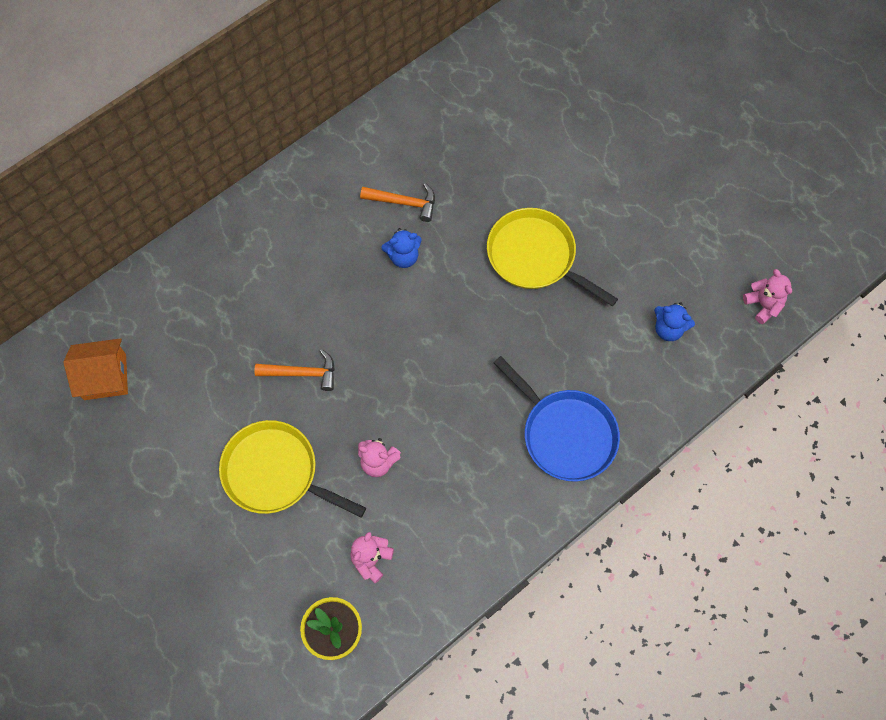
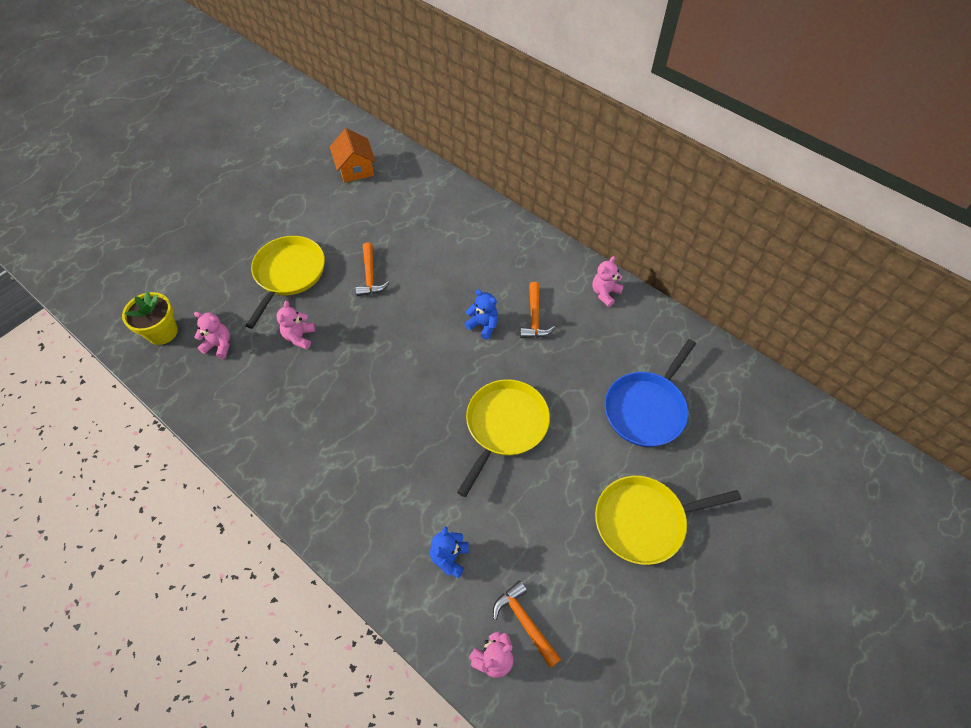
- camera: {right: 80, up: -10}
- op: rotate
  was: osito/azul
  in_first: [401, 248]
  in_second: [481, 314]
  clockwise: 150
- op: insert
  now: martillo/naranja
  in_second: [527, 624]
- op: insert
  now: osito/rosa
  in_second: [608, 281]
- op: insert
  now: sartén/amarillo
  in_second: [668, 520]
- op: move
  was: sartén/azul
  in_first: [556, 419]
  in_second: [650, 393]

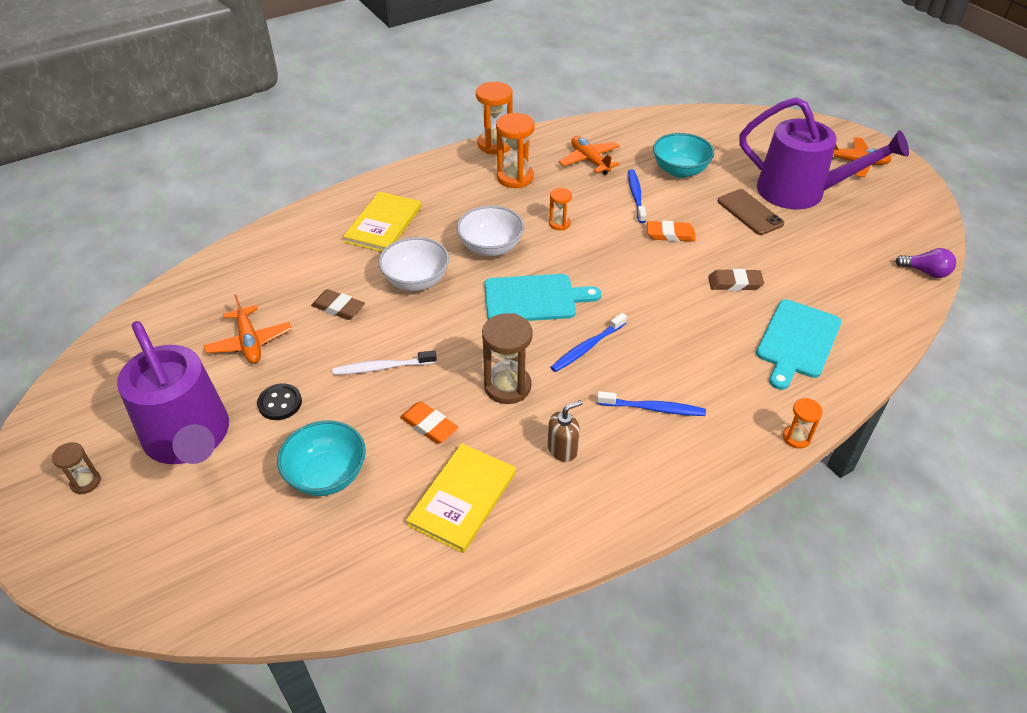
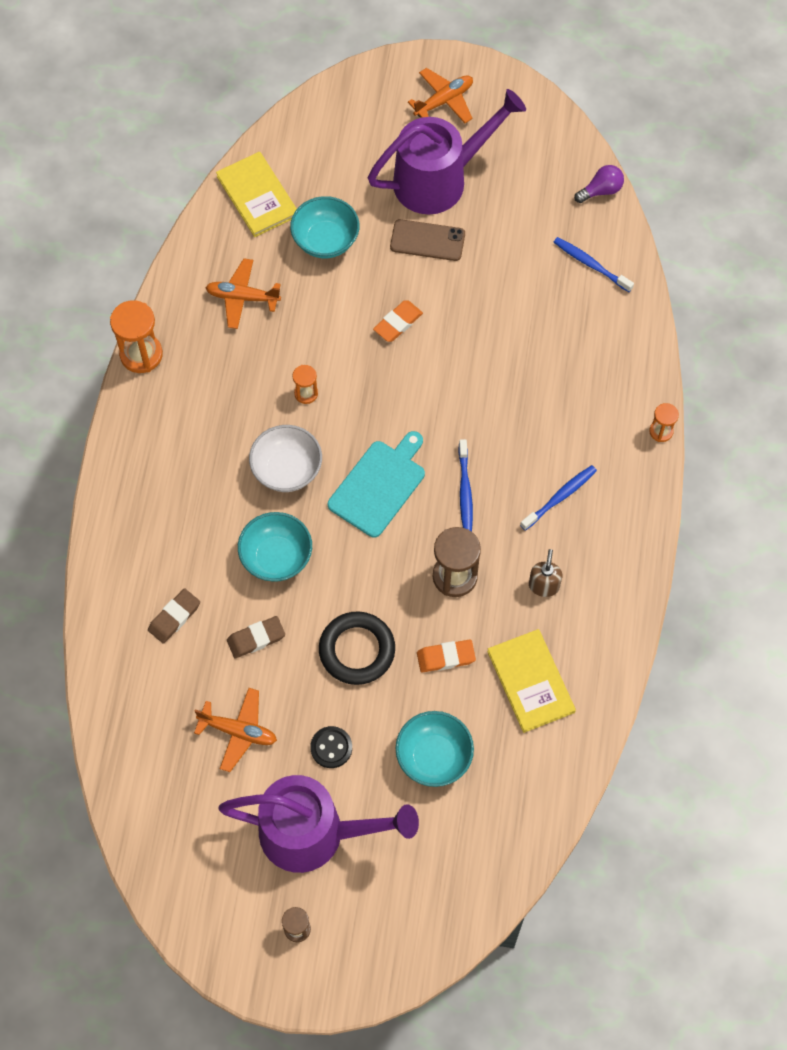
- camera: {right: -50, up: 20}
- op: move
  was: goma de borrar/marrón
  in_first: [736, 280]
  in_second: [174, 616]
- op: move
  was: libro/amarillo
  in_first: [382, 222]
  in_second: [256, 194]
- op: recolor
  was: cuenco/blanco
  now: cuenco/turquesa
  in_first: [413, 264]
  in_second: [275, 547]
- op: replace
  was: cepillo de dientes/blanco
  now: anillo/negro
  in_first: [384, 362]
  in_second: [357, 648]
- op: move
  was: cepillo de dientes/azul
  in_first: [637, 196]
  in_second: [594, 264]
- op: delete
  was: reloj de arena/naranja
  in_first: [515, 150]
- op: delete
  was: tabla de cortar/turquesa
  in_first: [799, 344]

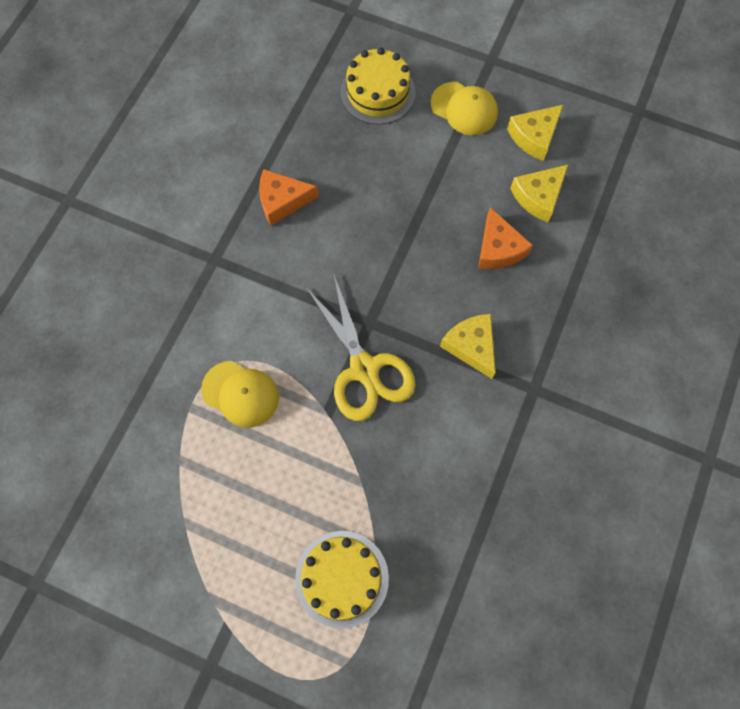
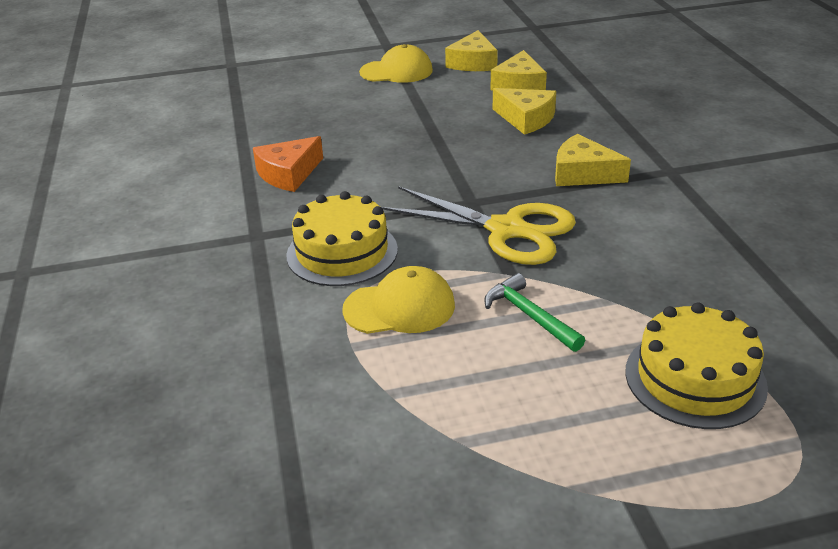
- camera: {right: -35, up: -35}
- op: move
  was: tarta/amarillo
  in_first: [378, 86]
  in_second: [342, 238]
- op: insert
  now: martillo/verde
  in_second: [534, 312]
- op: recolor
  was: queso/naranja
  now: queso/amarillo
  in_first: [505, 238]
  in_second: [524, 111]

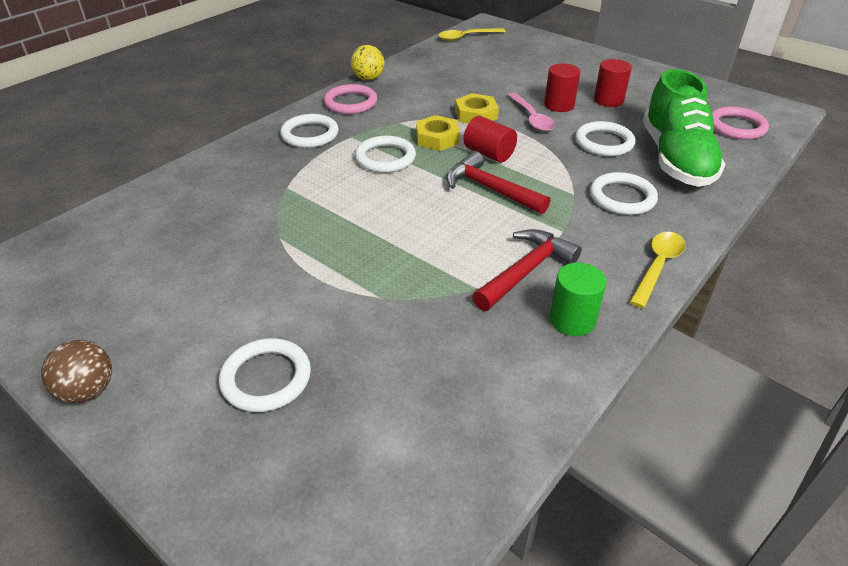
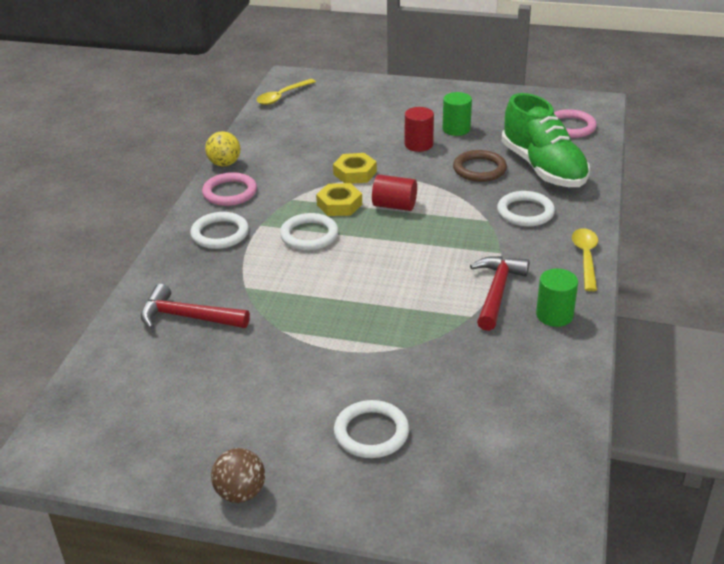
- camera: {right: -25, up: -5}
- op: move
  was: martillo/rojo
  in_first: [498, 182]
  in_second: [195, 306]
- op: recolor
  was: cilindro/rojo
  now: cilindro/verde
  in_first: [613, 83]
  in_second: [457, 114]
- op: recolor
  was: anillo/blanco
  now: anillo/marrón
  in_first: [605, 138]
  in_second: [480, 166]
- op: delete
  was: cuchara/rosa
  in_first: [531, 112]

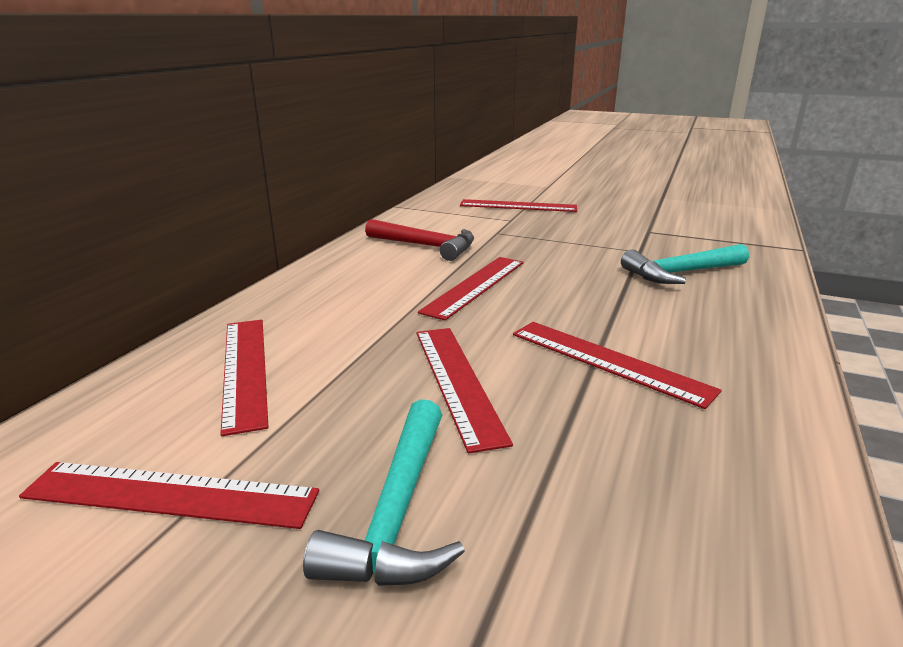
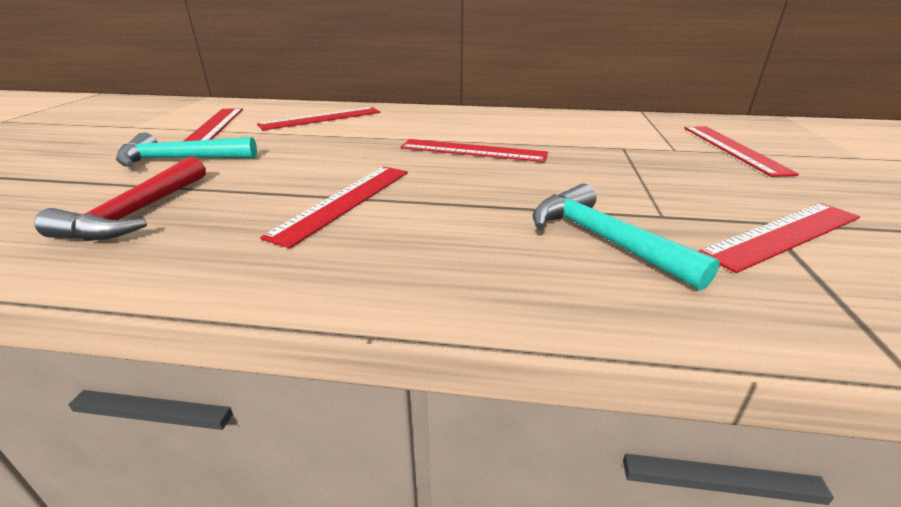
- camera: {right: 75, up: 5}
- op: move
  was: martillo/rojo
  in_first: [419, 240]
  in_second: [120, 199]
- op: move
  was: regla/rojo
  in_first: [464, 390]
  in_second: [779, 238]

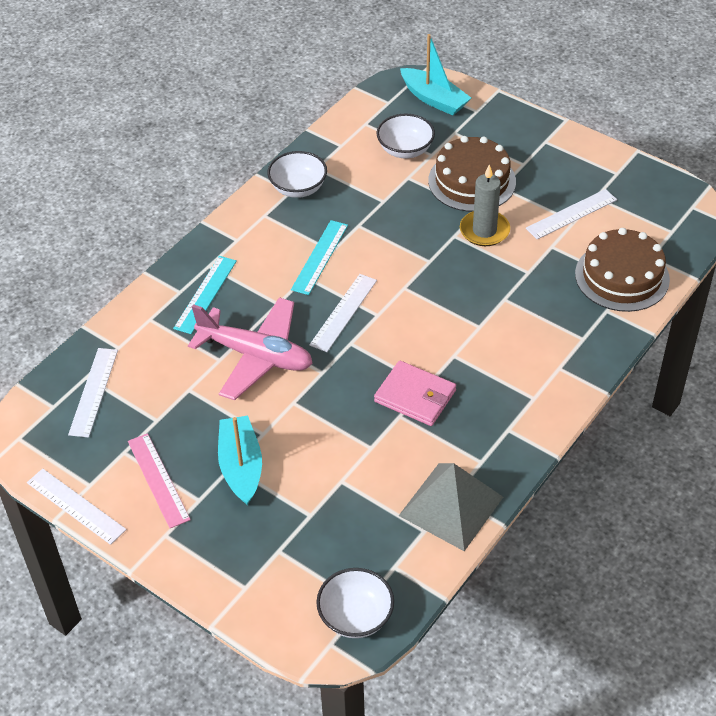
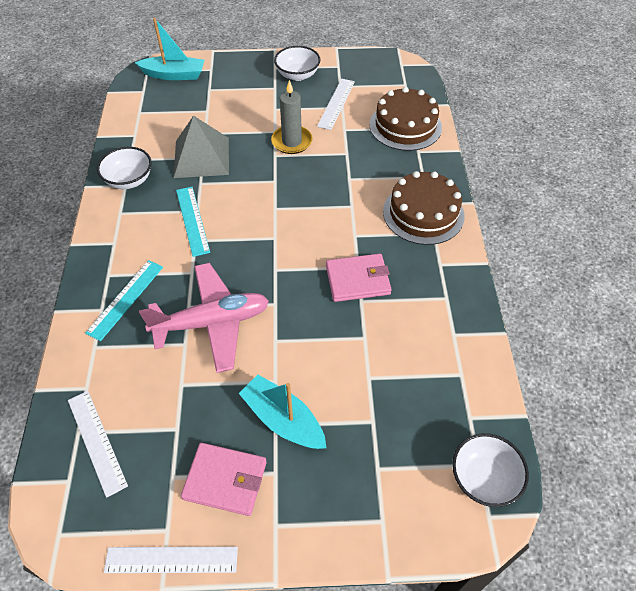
- camera: {right: -40, up: 5}
- op: rotate
  was: regla/turquesa
  in_first: [205, 295]
  in_second: [124, 300]
  clockwise: 45
- op: move
  was: pirámide/gris
  in_first: [451, 507]
  in_second: [201, 146]
- op: replace
  was: regla/rosa
  now: cartera/rosa
  in_first: [159, 480]
  in_second: [224, 479]
- op: move
  was: cuenco/blanco
  in_first: [406, 136]
  in_second: [297, 63]
- op: move
  was: tarta/marrón
  in_first: [472, 174]
  in_second: [424, 208]
- op: delete
  was: regla/blanco
  in_first: [343, 313]

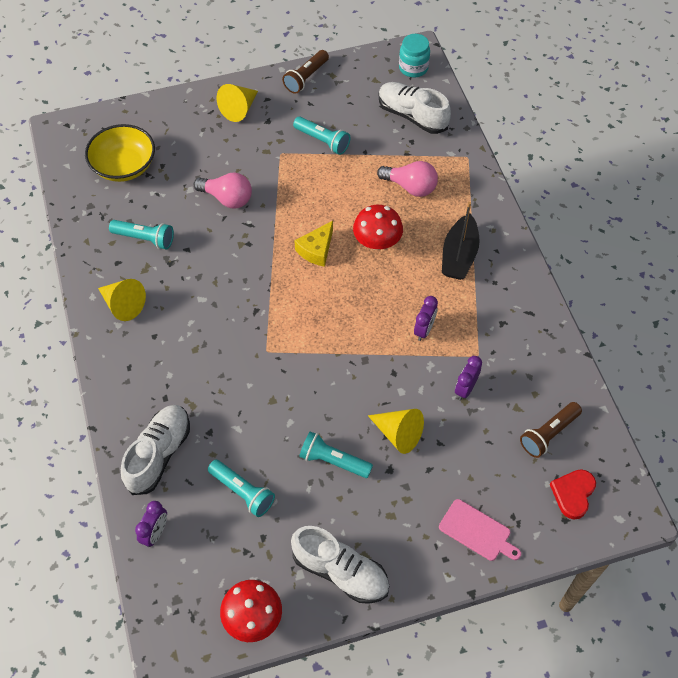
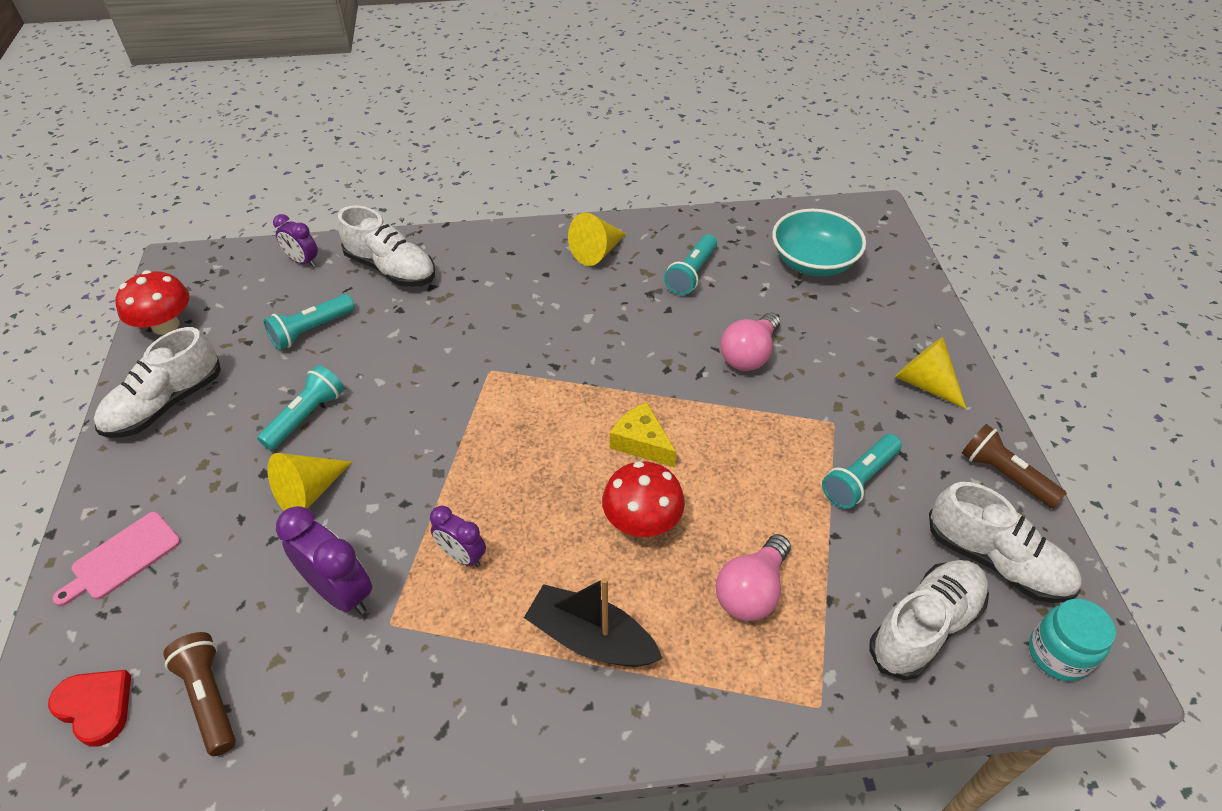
- camera: {right: 100, up: -10}
- op: resize
  was: despertador/morado
  in_first: [468, 378]
  in_second: [324, 560]
  ratio: 1.62
- op: recolor
  was: cuenco/amarillo
  now: cuenco/turquesa
  in_first: [120, 153]
  in_second: [819, 242]
- op: insert
  now: zapato/blanco
  in_second: [1005, 542]

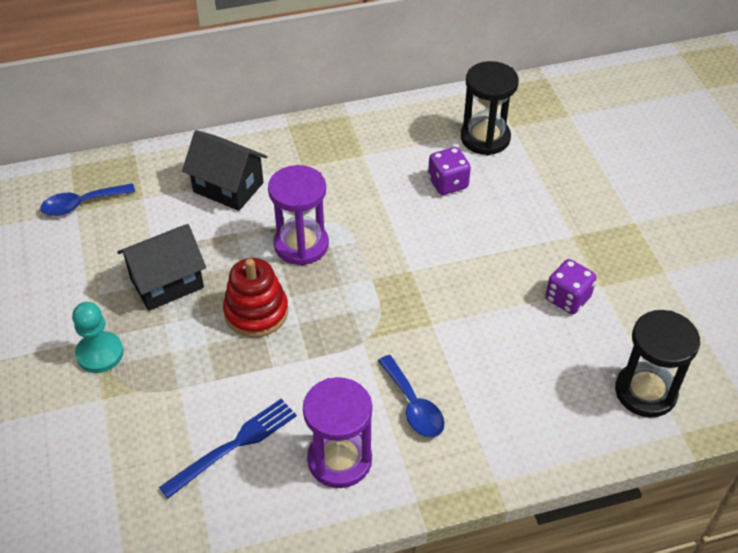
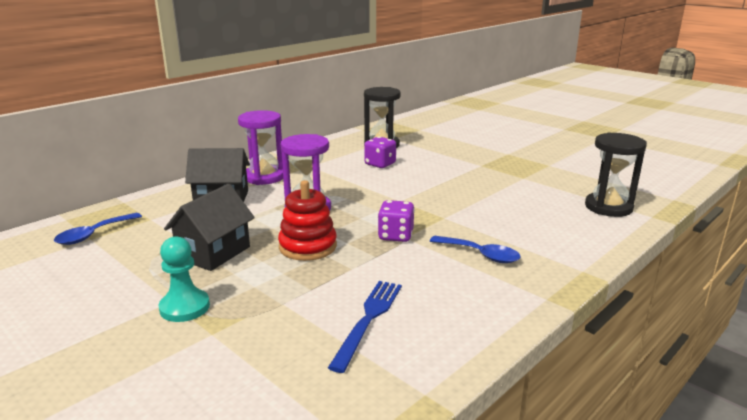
- camera: {right: -30, up: -25}
- op: move
  was: reloj de arena/morado
  in_first: [337, 432]
  in_second: [260, 147]
- op: move
  was: dado/morado
  in_first: [571, 286]
  in_second: [396, 221]

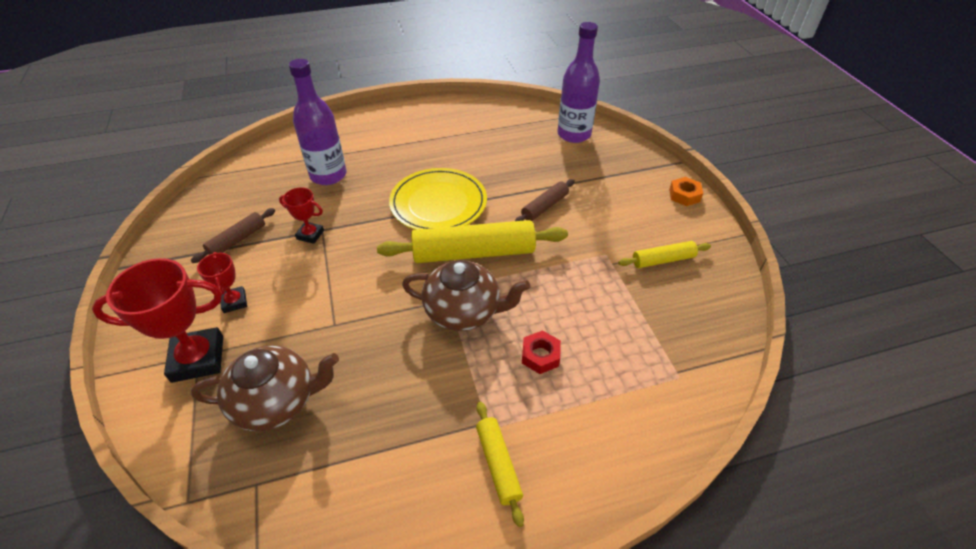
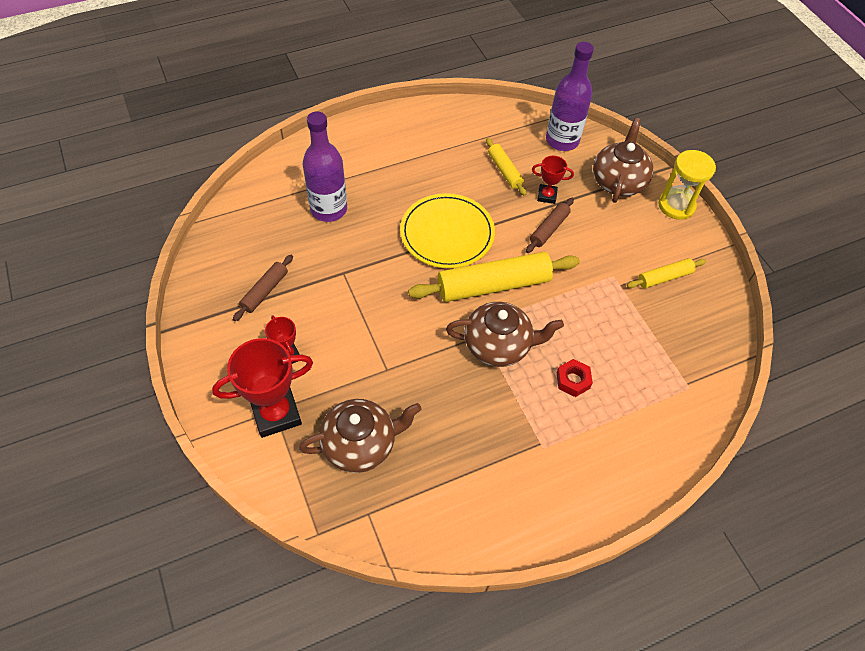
- camera: {right: -10, up: 10}
- op: move
  was: rodillo/amarillo
  in_first: [500, 464]
  in_second: [506, 167]
- op: move
  was: trofeo/rojo
  in_first: [301, 215]
  in_second: [553, 180]
- op: insert
  now: tetera/marrón
  in_second: [623, 160]
- op: replace
  was: tuerca/naranja
  now: reloj de arena/amarillo
  in_first: [686, 191]
  in_second: [687, 185]

